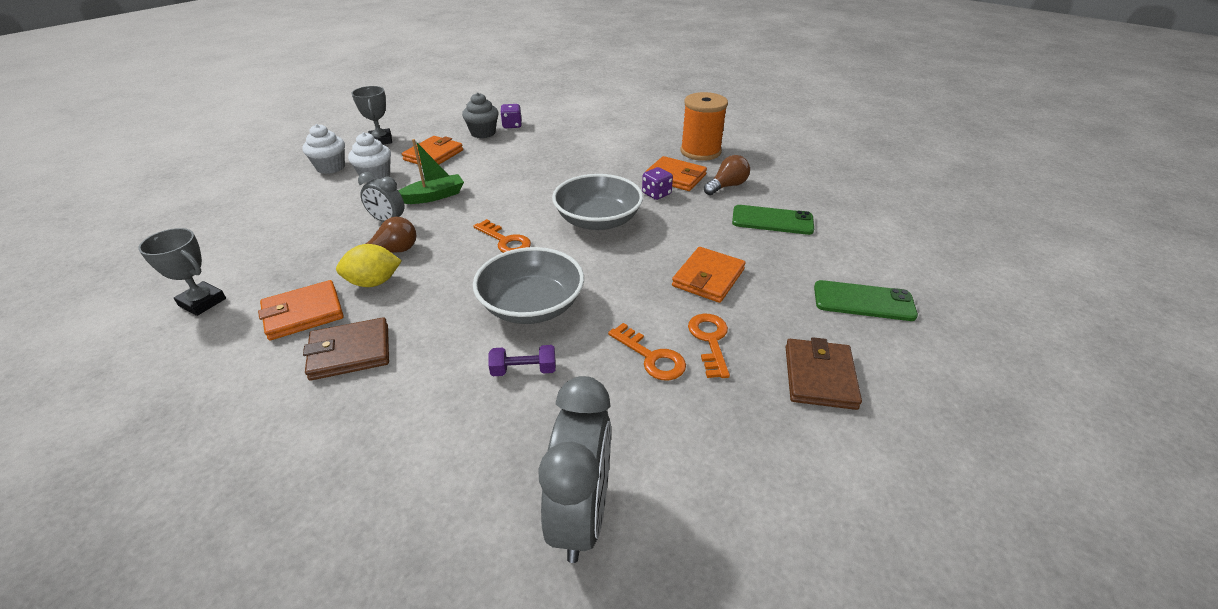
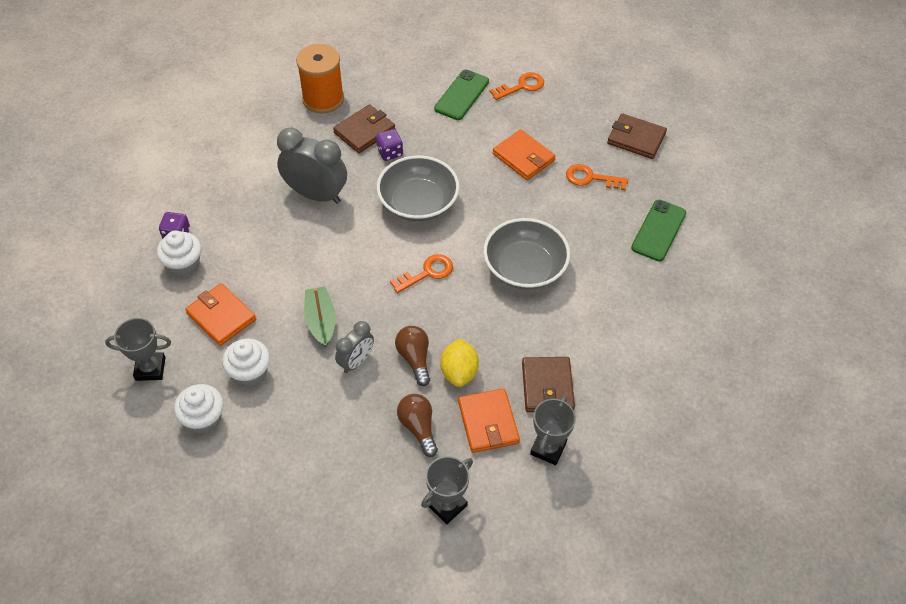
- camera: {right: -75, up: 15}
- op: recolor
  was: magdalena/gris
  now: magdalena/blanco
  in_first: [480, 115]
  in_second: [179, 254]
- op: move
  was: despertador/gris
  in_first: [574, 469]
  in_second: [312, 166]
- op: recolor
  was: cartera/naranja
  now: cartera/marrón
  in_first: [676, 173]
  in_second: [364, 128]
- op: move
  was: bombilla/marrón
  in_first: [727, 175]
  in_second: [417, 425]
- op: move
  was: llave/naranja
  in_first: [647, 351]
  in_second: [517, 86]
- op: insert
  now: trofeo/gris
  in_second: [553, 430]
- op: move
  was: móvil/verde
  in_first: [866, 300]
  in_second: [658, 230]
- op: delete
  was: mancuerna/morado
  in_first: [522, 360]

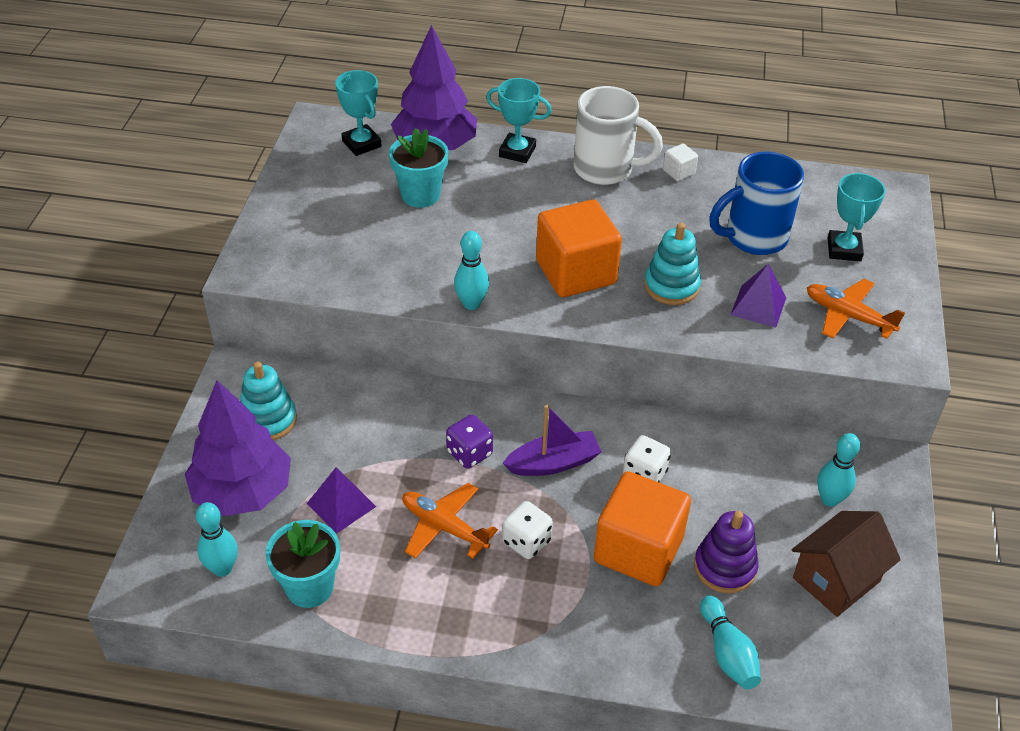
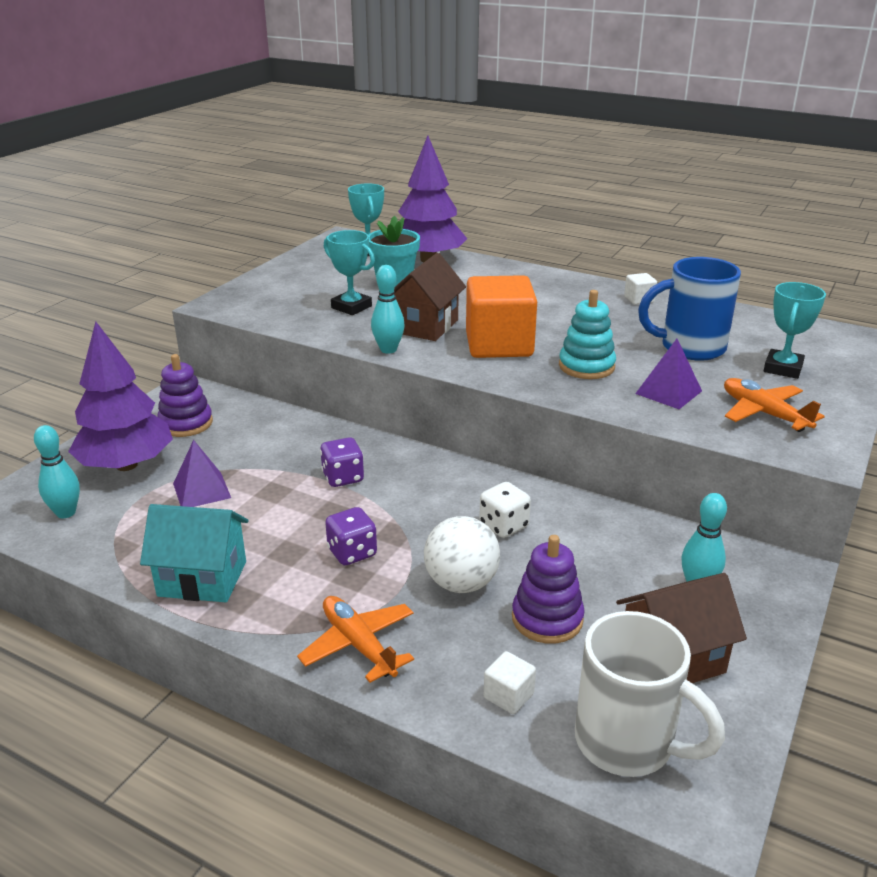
- camera: {right: 20, up: -15}
- op: insert
  now: casa/turquesa
  in_second: [194, 553]
- op: recolor
  was: juguete apilable/turquesa
  now: juguete apilable/morado
  in_first: [268, 401]
  in_second: [185, 395]
- op: move
  was: avión/naranja
  in_first: [450, 521]
  in_second: [355, 639]
- op: move
  was: trofeo/turquesa
  in_first: [519, 120]
  in_second: [349, 272]
- op: recolor
  was: dado/blanco
  now: dado/morado
  in_first: [527, 530]
  in_second: [351, 536]
- op: insert
  now: casa/marrón
  in_second: [430, 297]
- op: replace
  was: cubo/naranja
  now: pelota/blanco
  in_first: [642, 528]
  in_second: [462, 554]
- op: replace
  was: bolo/turquesa
  now: cubo/blanco
  in_first: [730, 642]
  in_second: [510, 682]
- op: move
  was: taza/blanco
  in_first: [618, 135]
  in_second: [650, 694]
- op: delete
  was: maceta/turquesa
  in_first: [302, 564]
- op: delete
  was: barco/morado
  in_first: [552, 440]

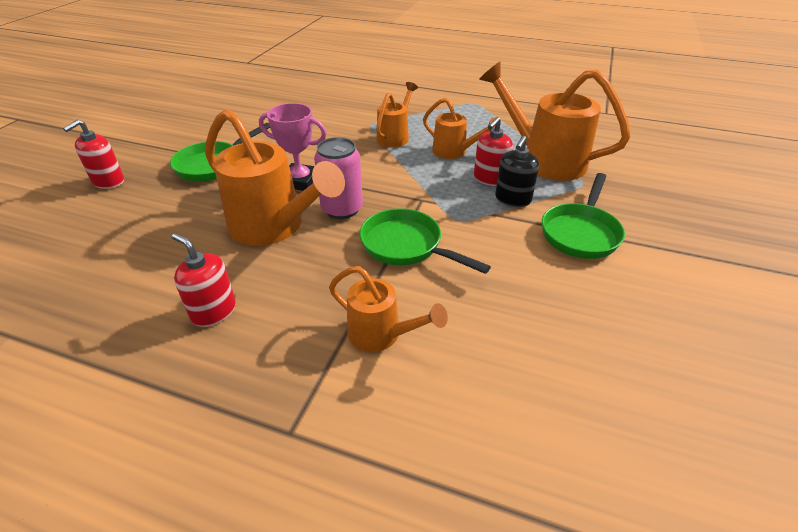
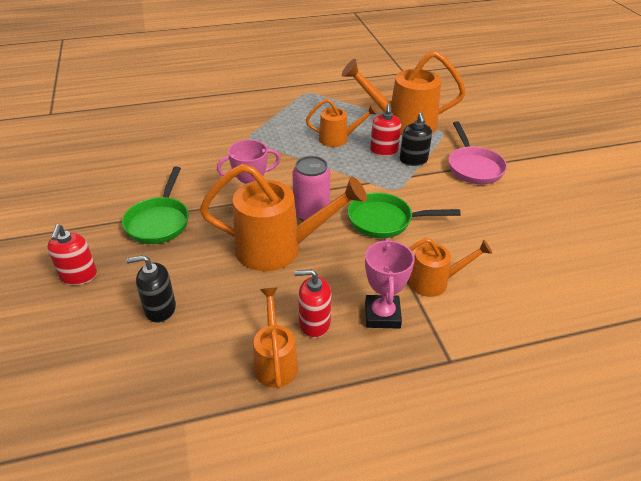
- camera: {right: -35, up: 0}
- op: insert
  now: dispensador de jabón/negro
  in_second: [151, 289]
- op: move
  was: regadera/naranja
  in_first: [397, 114]
  in_second: [275, 338]
- op: insert
  now: trofeo/rosa
  in_second: [389, 284]
- op: recolor
  was: sartén/verde
  now: sartén/rosa
  in_first: [583, 216]
  in_second: [477, 152]

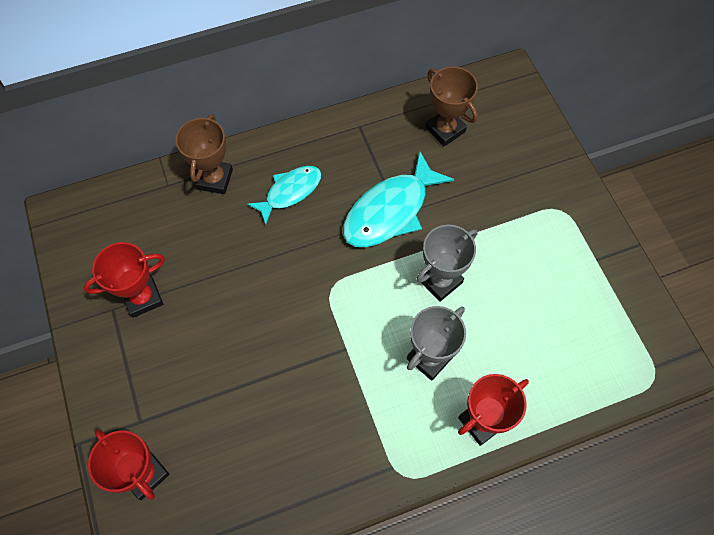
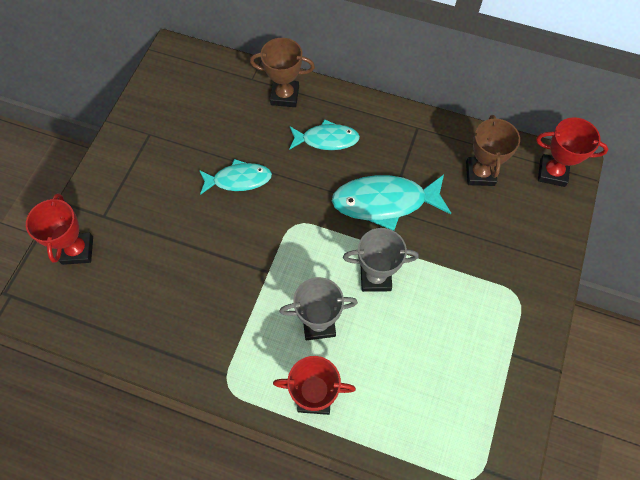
- camera: {right: 40, up: 0}
- op: insert
  now: pez/turquesa
  in_second: [235, 177]
- op: rotate
  was: trofeo/marrón
  in_first: [204, 154]
  in_second: [282, 72]
  clockwise: 45
- op: move
  was: trofeo/rojo
  in_first: [124, 280]
  in_second: [572, 152]

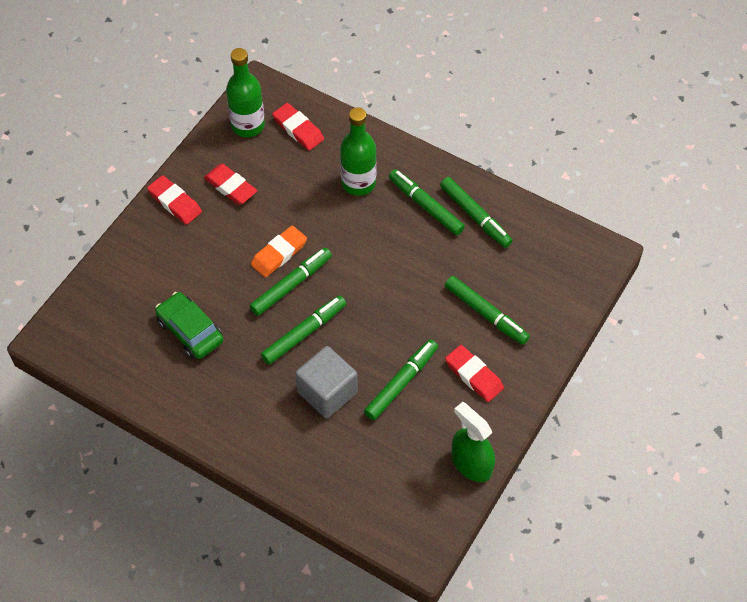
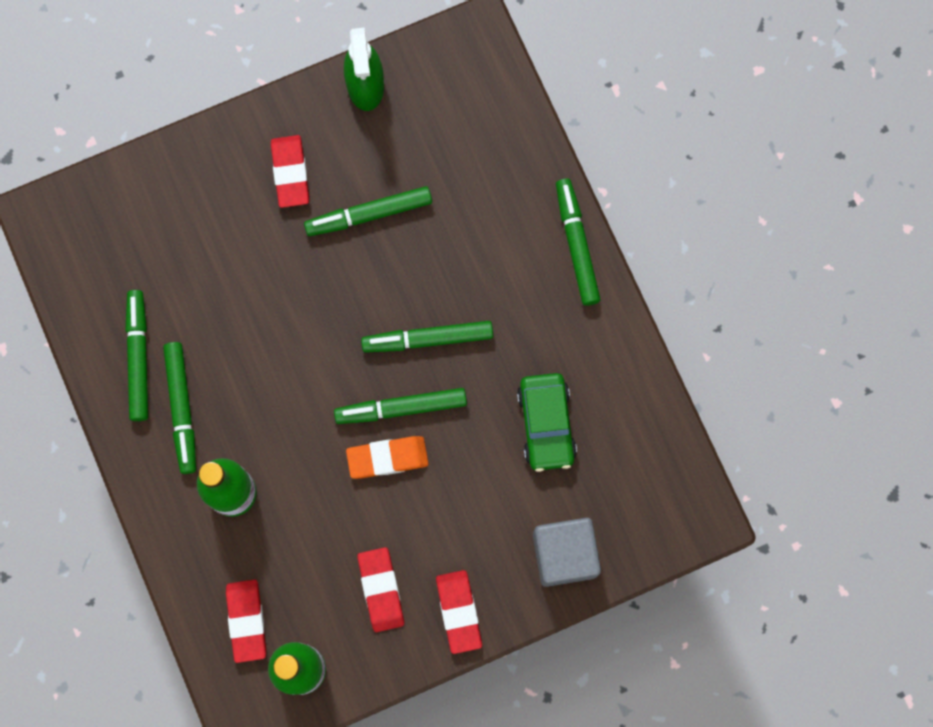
- camera: {right: -145, up: 20}
- op: move
  was: cubo/gris
  in_first: [326, 382]
  in_second: [567, 552]
- op: move
  was: rotulador/verde
  in_first: [487, 310]
  in_second: [578, 242]

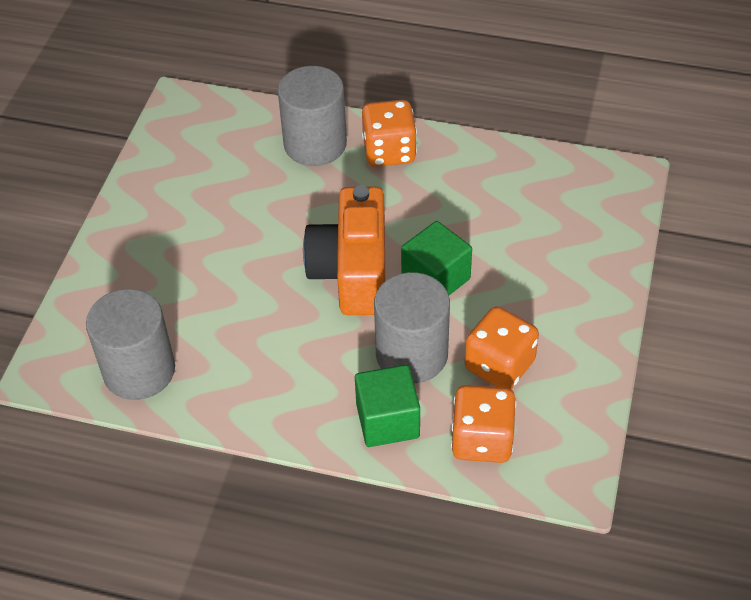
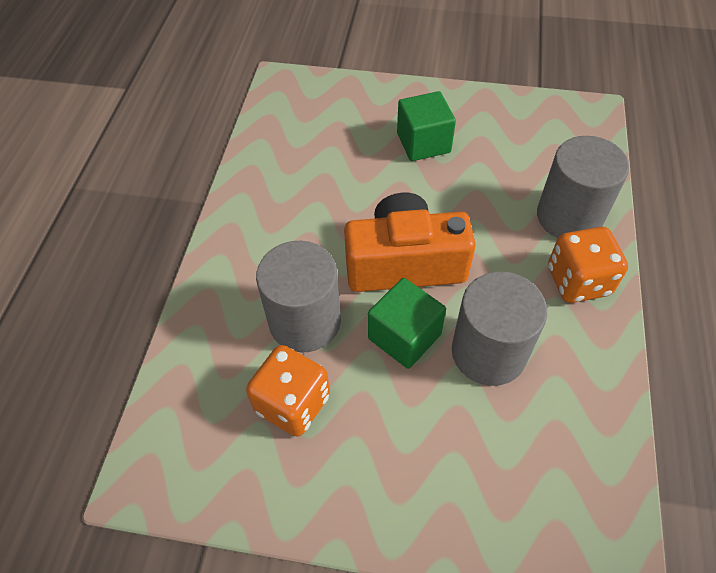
- camera: {right: 85, up: 5}
- op: move
  was: cubo/verde
  in_first: [387, 406]
  in_second: [426, 126]
- op: move
  was: cilindro/gris
  in_first: [130, 344]
  in_second: [499, 328]
- op: delete
  was: dado/naranja
  in_first: [483, 424]

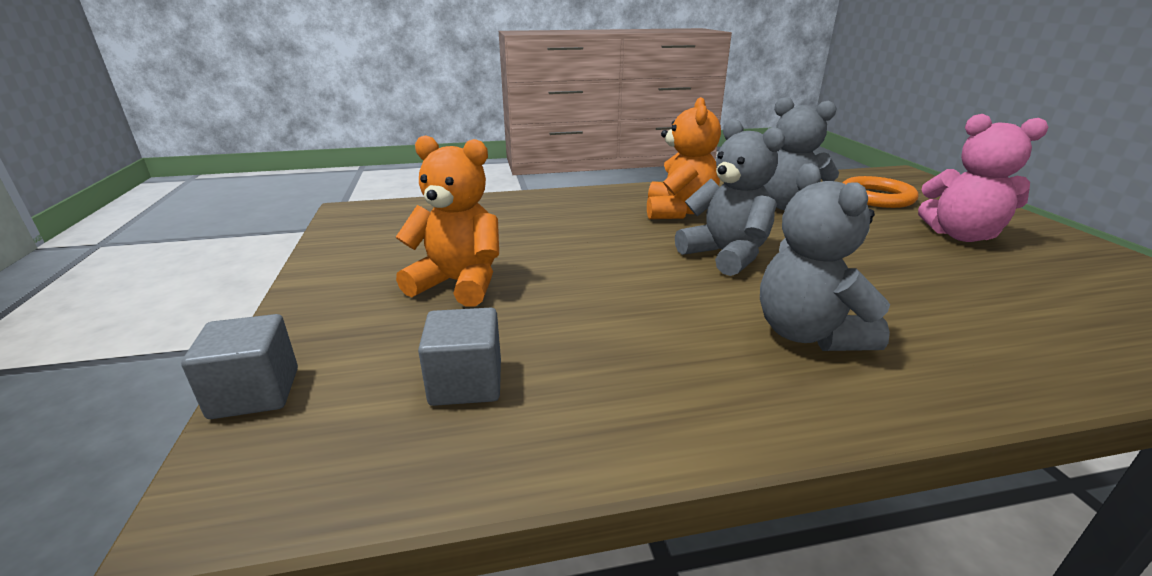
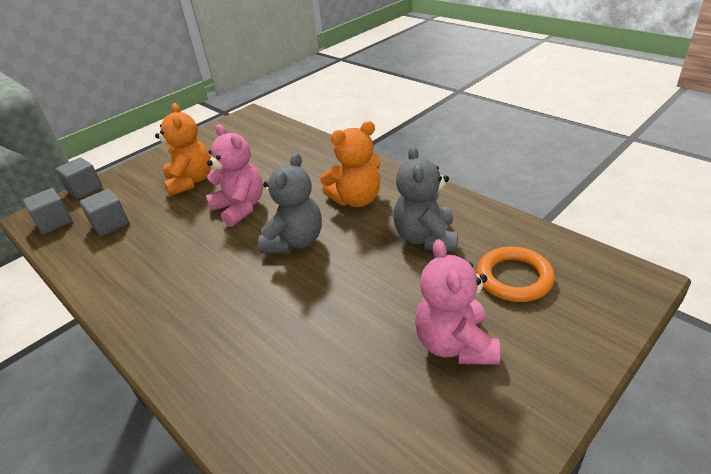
- camera: {right: 60, up: 10}
- op: insert
  now: cubo/gris
  in_second: [47, 211]
- op: insert
  now: osito/rosa
  in_second: [234, 175]
- op: delete
  was: osito/gris
  in_first: [825, 257]

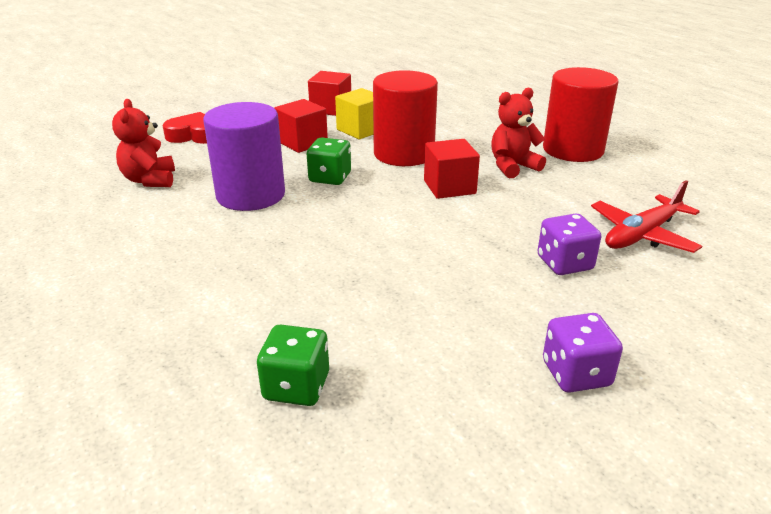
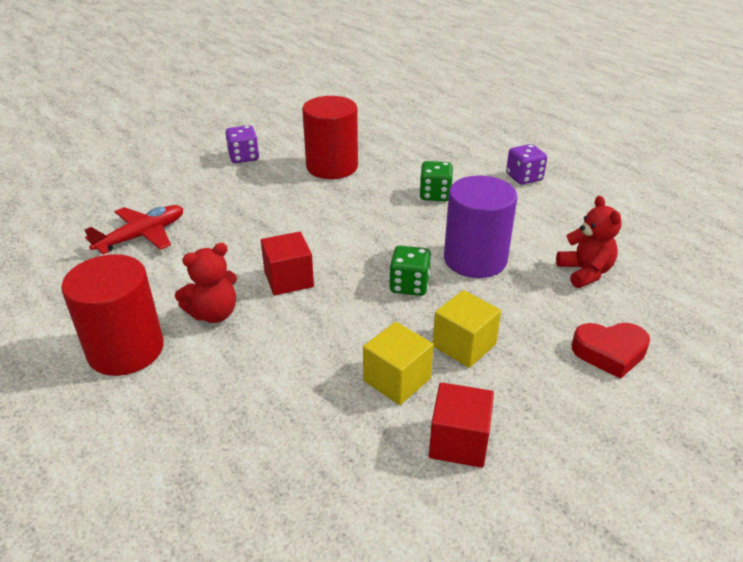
- camera: {right: 175, up: 5}
- op: move
  was: cilindro/rojo
  in_first: [405, 118]
  in_second: [330, 137]
- op: move
  was: dado/verde
  in_first: [293, 365]
  in_second: [436, 181]
- op: recolor
  was: cubo/rojo
  now: cubo/amarillo
  in_first: [301, 126]
  in_second: [467, 329]
- op: move
  was: dado/morado
  in_first: [569, 244]
  in_second: [526, 164]

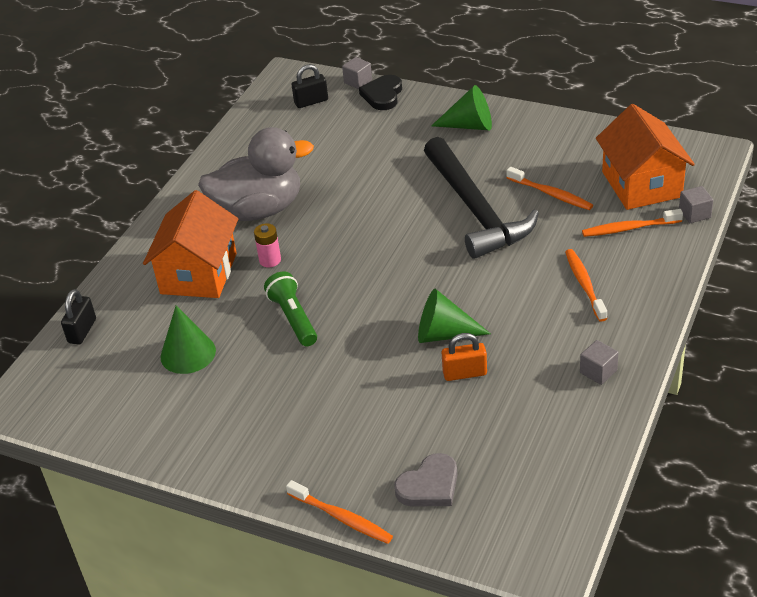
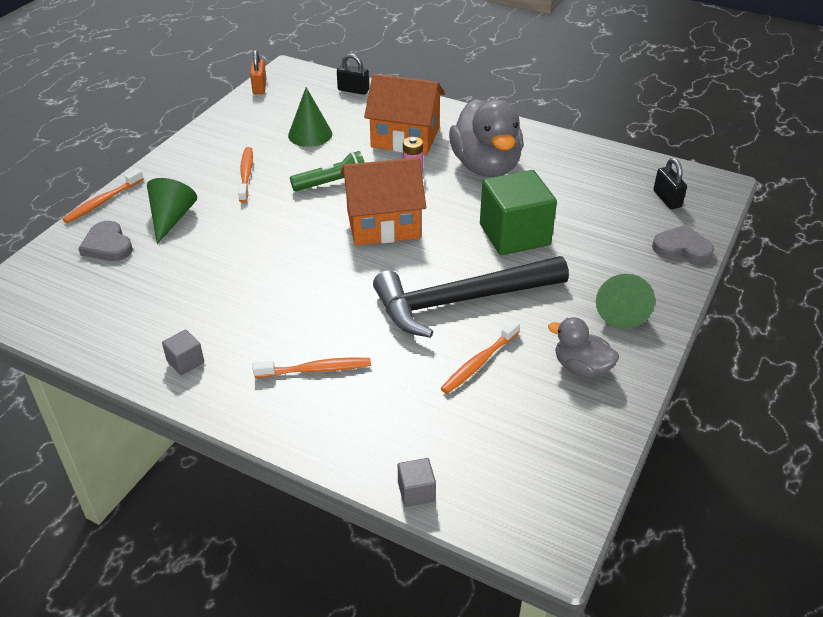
- camera: {right: 90, up: 0}
- op: move
  was: cono/verde
  in_first: [454, 316]
  in_second: [172, 211]
- op: move
  was: cepillo de dientes/naranja
  in_first: [632, 223]
  in_second: [245, 174]
- op: move
  was: candado/naranja
  in_first: [464, 357]
  in_second: [258, 72]
- op: move
  was: casa/naranja
  in_first: [645, 157]
  in_second: [383, 201]
- op: insert
  now: cubo/verde
  in_second: [518, 212]
- op: insert
  now: pato/gris
  in_second: [583, 347]
- op: recolor
  was: corazón/negro
  now: corazón/gris
  in_first: [380, 92]
  in_second: [683, 244]
- op: delete
  was: cubo/gris
  in_first: [357, 73]

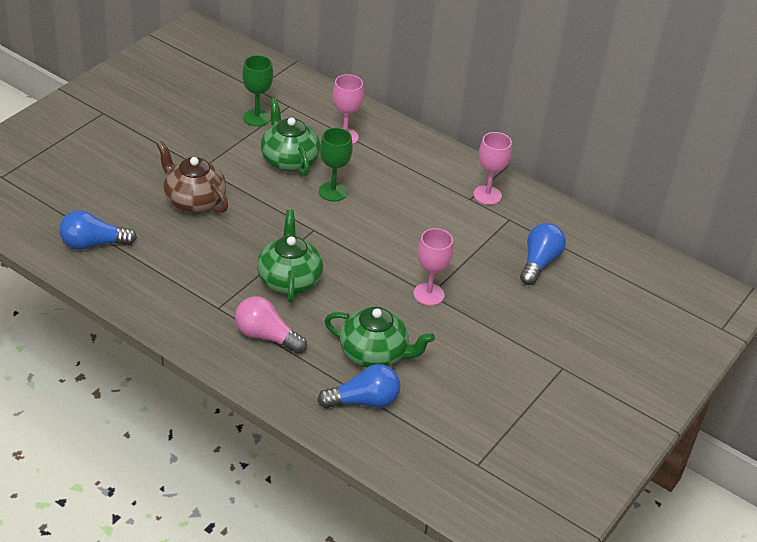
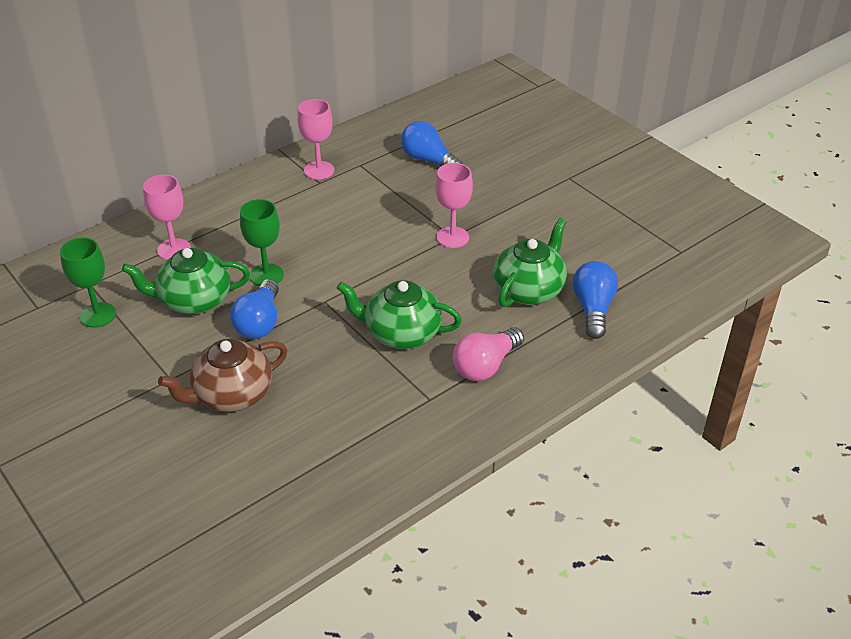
- camera: {right: -70, up: 0}
- op: move
  was: bombilla/azul
  in_first: [98, 230]
  in_second: [254, 309]

